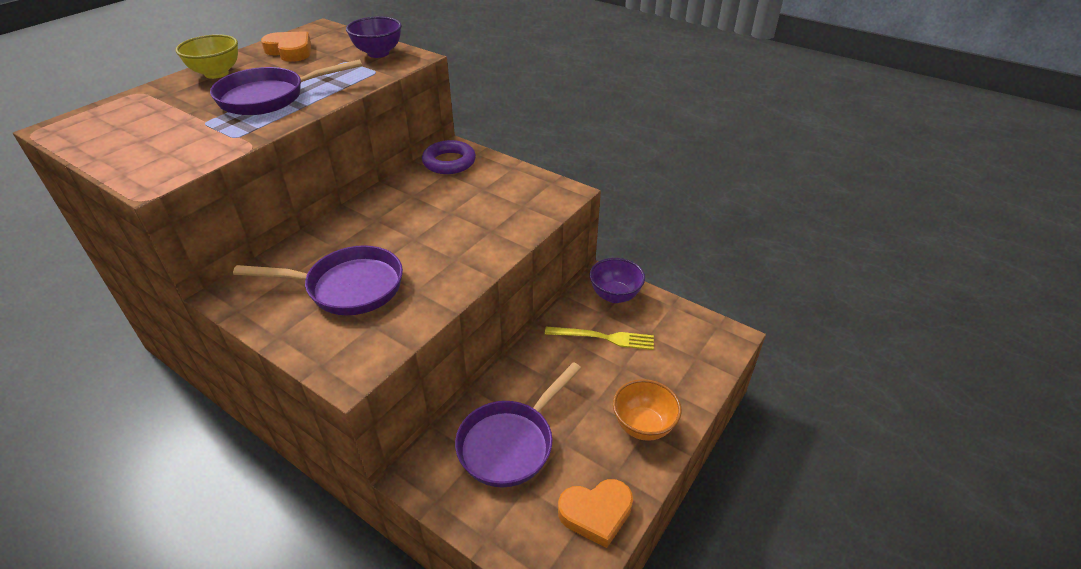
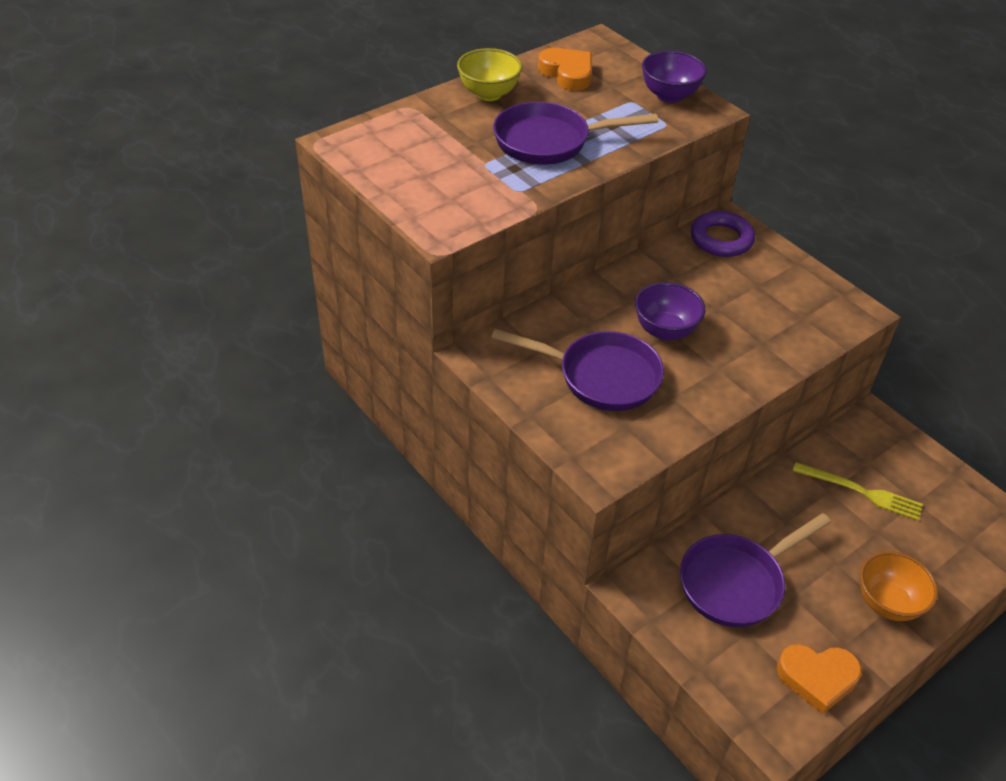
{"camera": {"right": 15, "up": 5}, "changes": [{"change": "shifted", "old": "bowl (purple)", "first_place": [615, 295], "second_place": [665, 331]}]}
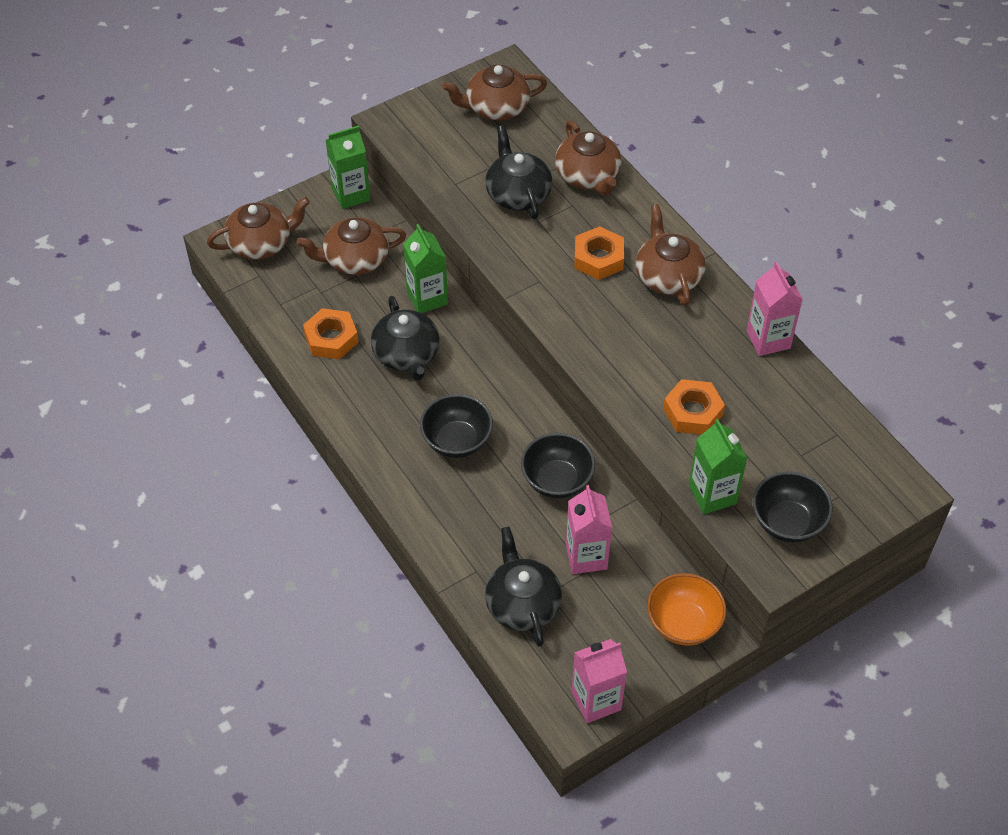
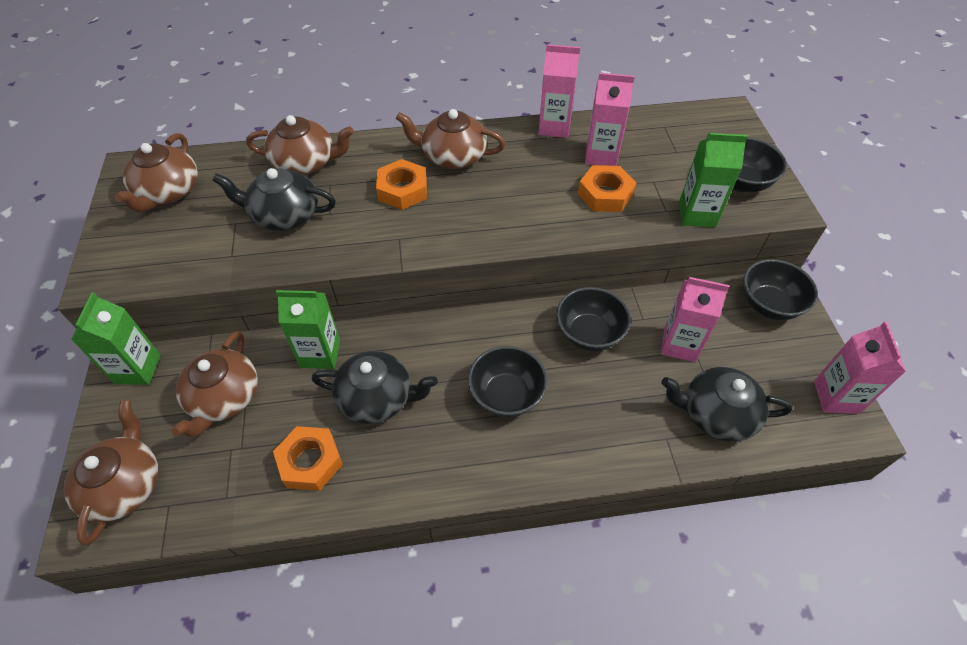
{"camera": {"right": -65, "up": 0}, "changes": [{"change": "new", "new": "carton (pink)", "second_place": [601, 155]}, {"change": "repainted", "old": "bowl (orange)", "new": "bowl (black)", "first_place": [683, 623], "second_place": [768, 305]}]}
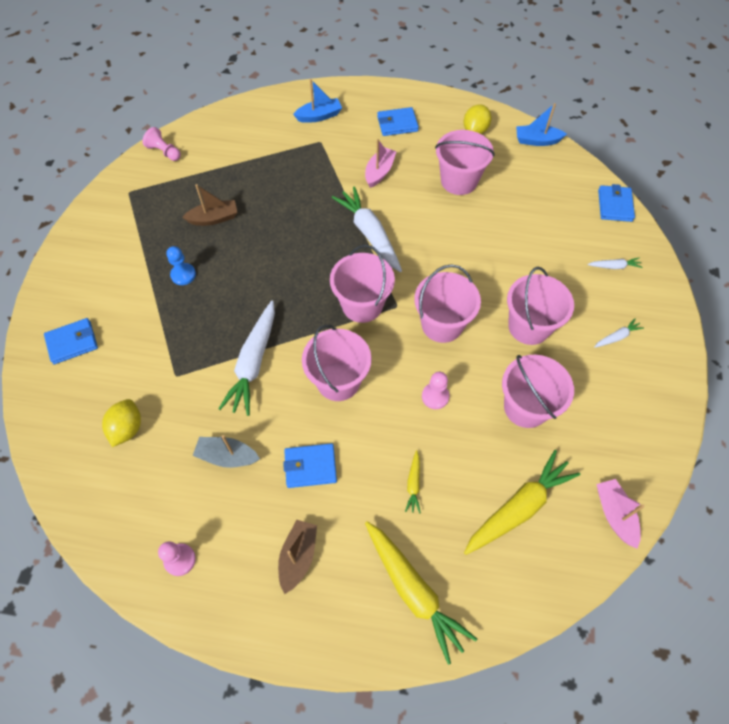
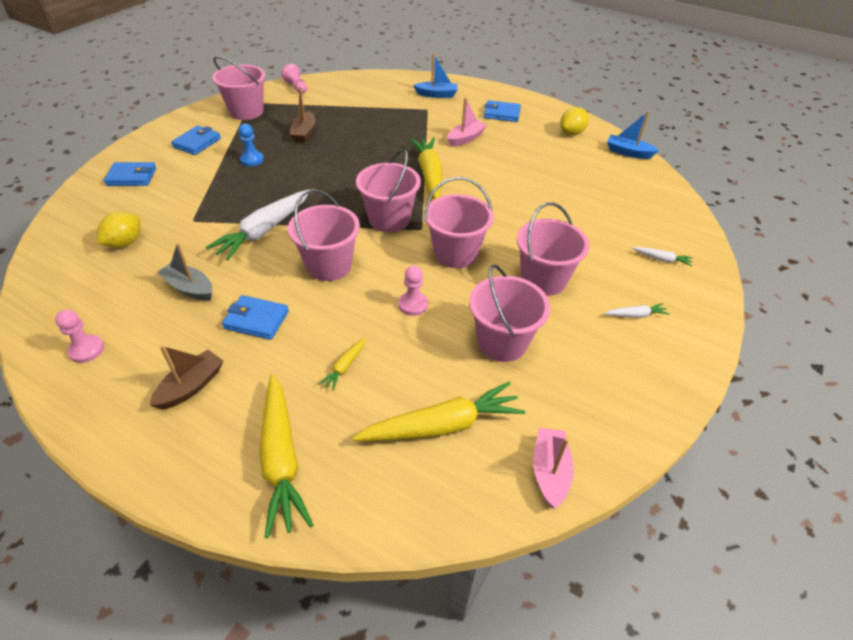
{"camera": {"right": 20, "up": -15}, "changes": [{"change": "shifted", "old": "wallet (blue)", "first_place": [614, 205], "second_place": [197, 143]}, {"change": "shifted", "old": "bucket (pink)", "first_place": [459, 181], "second_place": [246, 111]}, {"change": "rotated", "old": "boat (brown)", "first_place": [214, 218], "second_place": [304, 133], "degrees": 90}, {"change": "repainted", "old": "carrot (white)", "new": "carrot (yellow)", "first_place": [370, 234], "second_place": [429, 175]}]}
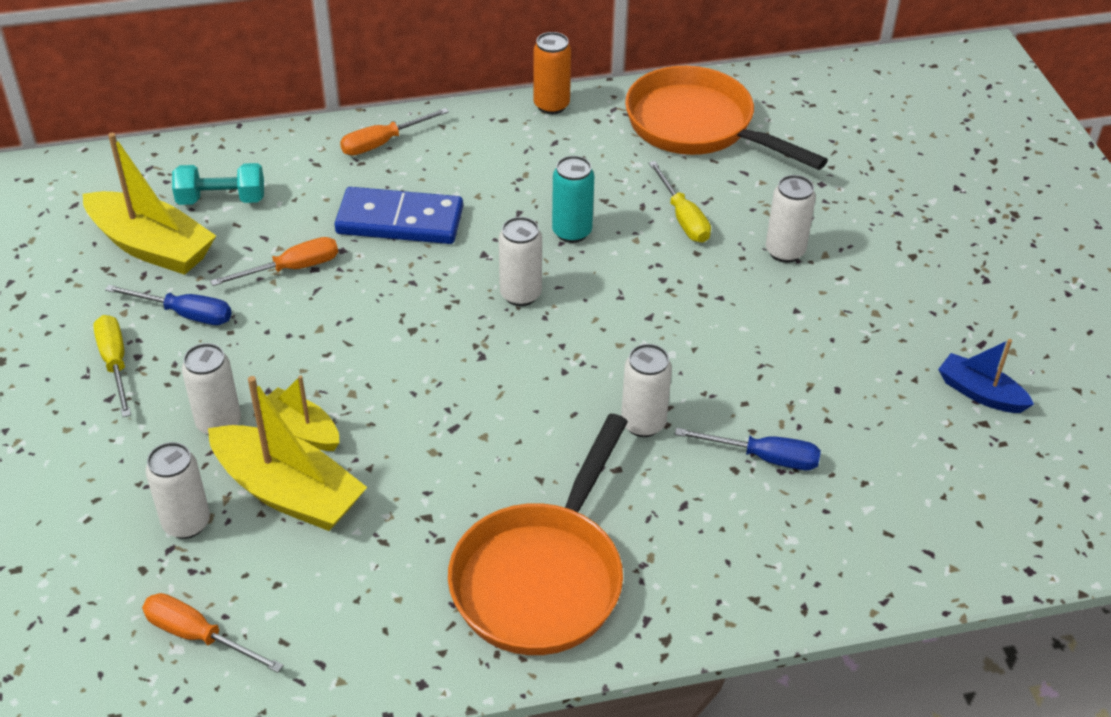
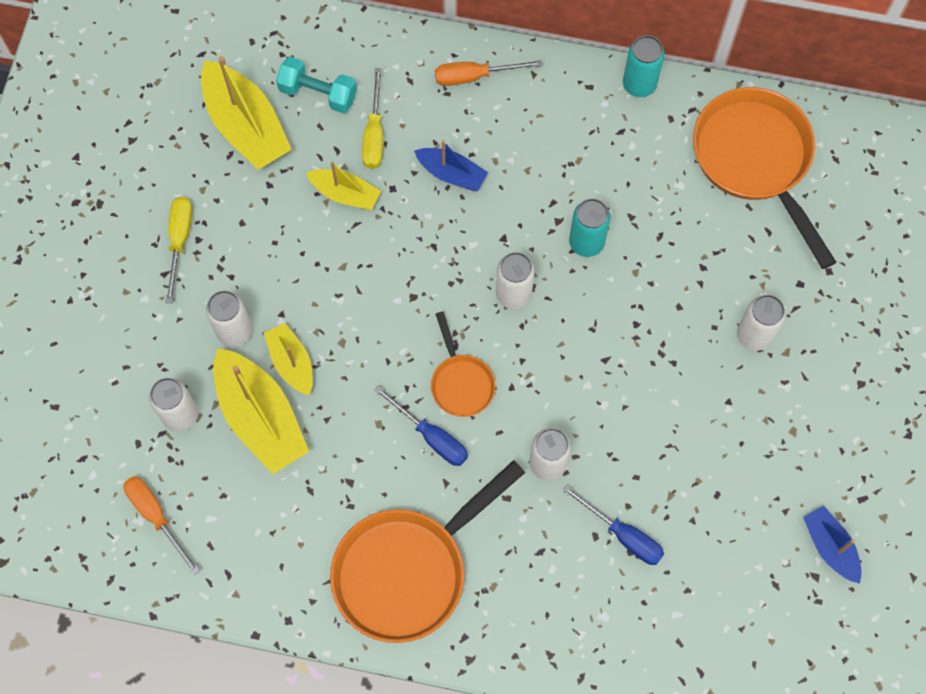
{"camera": {"right": 25, "up": 25}, "changes": [{"change": "swapped", "old": "screwdriver (orange)", "new": "boat (yellow)", "first_place": [292, 269], "second_place": [345, 194]}, {"change": "shifted", "old": "screwdriver (yellow)", "first_place": [683, 218], "second_place": [374, 134]}, {"change": "shifted", "old": "screwdriver (blue)", "first_place": [185, 314], "second_place": [431, 436]}, {"change": "swapped", "old": "domino (blue)", "new": "boat (blue)", "first_place": [400, 220], "second_place": [451, 174]}, {"change": "new", "new": "pan (orange)", "second_place": [461, 383]}, {"change": "repainted", "old": "can (orange)", "new": "can (turquoise)", "first_place": [551, 105], "second_place": [639, 84]}]}
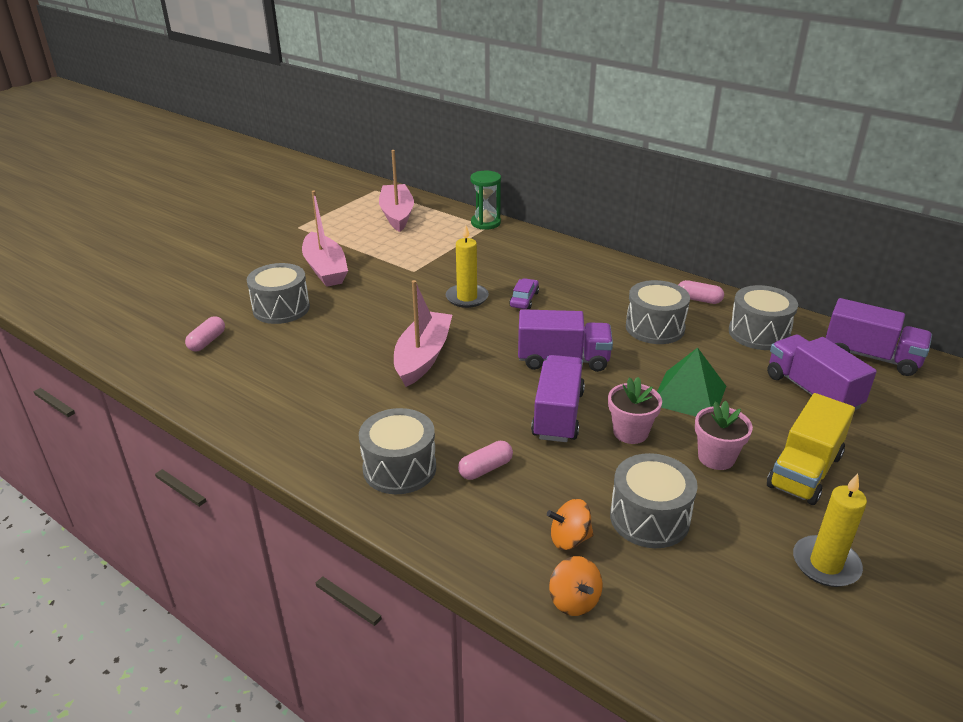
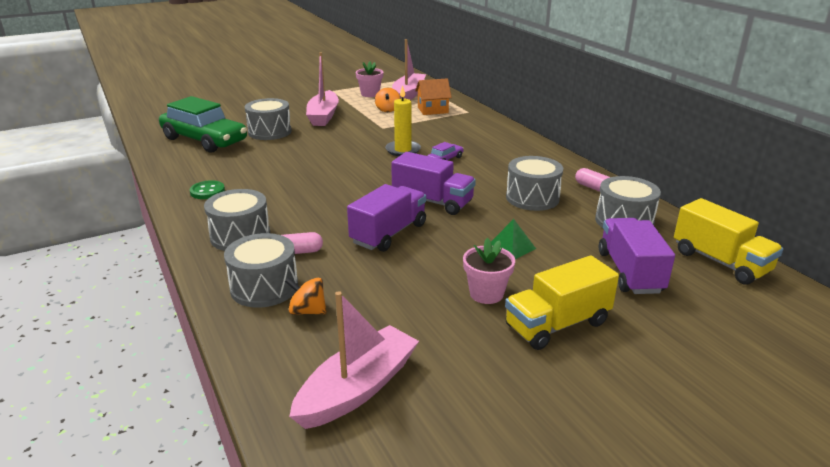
{"camera": {"right": 25, "up": -5}, "changes": [{"change": "swapped", "old": "capsule (pink)", "new": "car (green)", "first_place": [207, 341], "second_place": [204, 140]}, {"change": "new", "new": "button (green)", "second_place": [207, 191]}, {"change": "shifted", "old": "drum (grey)", "first_place": [649, 518], "second_place": [264, 287]}, {"change": "shifted", "old": "boat (pink)", "first_place": [423, 357], "second_place": [358, 388]}, {"change": "shifted", "old": "flower pot (pink)", "first_place": [630, 432], "second_place": [370, 94]}, {"change": "shifted", "old": "spinning top (orange)", "first_place": [574, 600], "second_place": [387, 110]}, {"change": "new", "new": "house (orange)", "second_place": [432, 110]}, {"change": "scaled", "old": "pyramid (green)", "first_place": [689, 395], "second_place": [511, 247], "factor": 0.62}, {"change": "repainted", "old": "truck (purple)", "new": "truck (yellow)", "first_place": [871, 357], "second_place": [720, 262]}, {"change": "gone", "old": "hourglass (green)", "first_place": [485, 223]}, {"change": "gone", "old": "candle (yellow)", "first_place": [825, 564]}]}
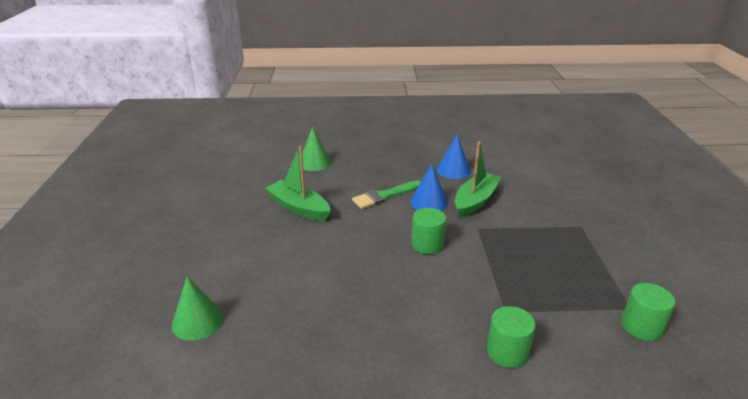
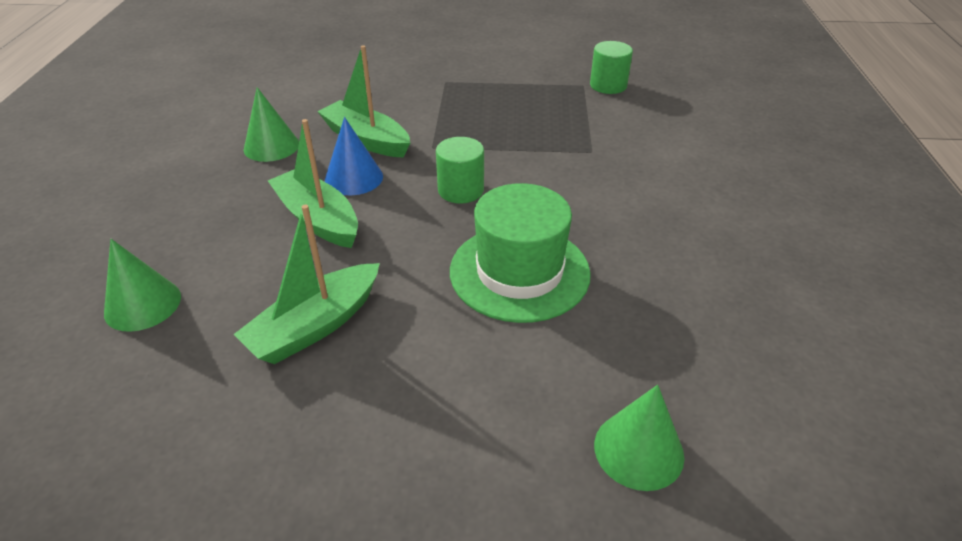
{"camera": {"right": -85, "up": 10}, "changes": [{"change": "repainted", "old": "cone (blue)", "new": "cone (green)", "first_place": [453, 170], "second_place": [271, 146]}, {"change": "swapped", "old": "brush (green)", "new": "boat (green)", "first_place": [384, 196], "second_place": [318, 219]}, {"change": "new", "new": "hat (green)", "second_place": [519, 272]}, {"change": "gone", "old": "cylinder (green)", "first_place": [507, 352]}]}
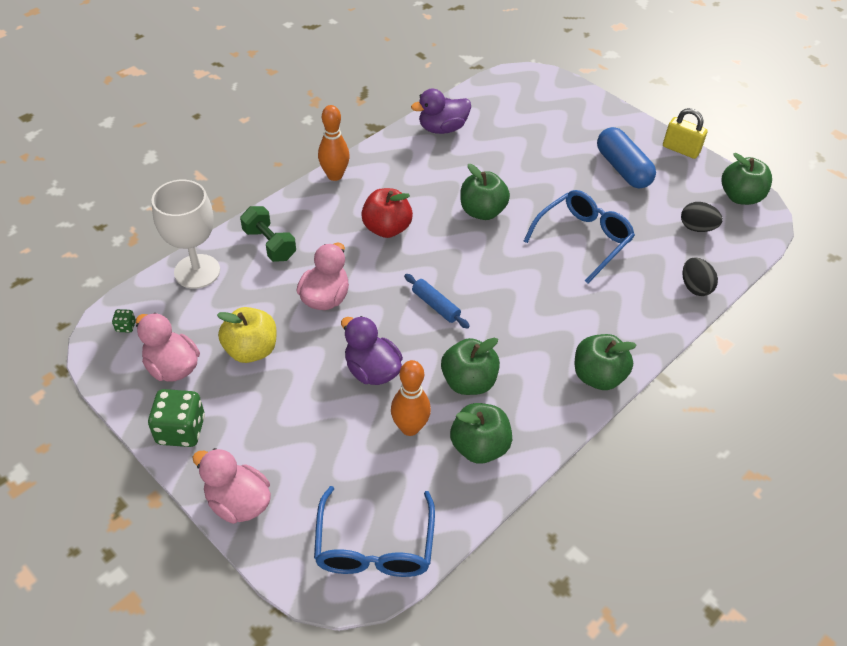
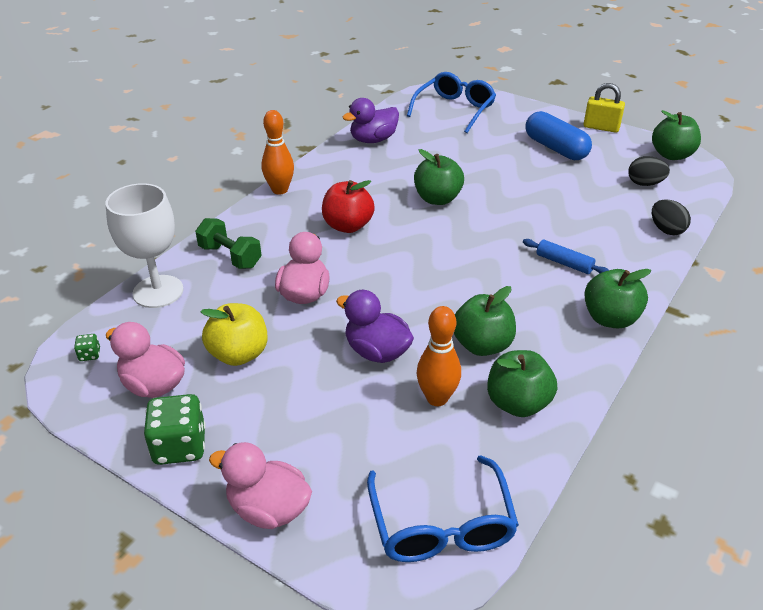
{"camera": {"right": -10, "up": -10}, "changes": [{"change": "shifted", "old": "glasses (blue)", "first_place": [582, 239], "second_place": [454, 110]}, {"change": "shifted", "old": "rolling pin (blue)", "first_place": [436, 305], "second_place": [564, 263]}]}
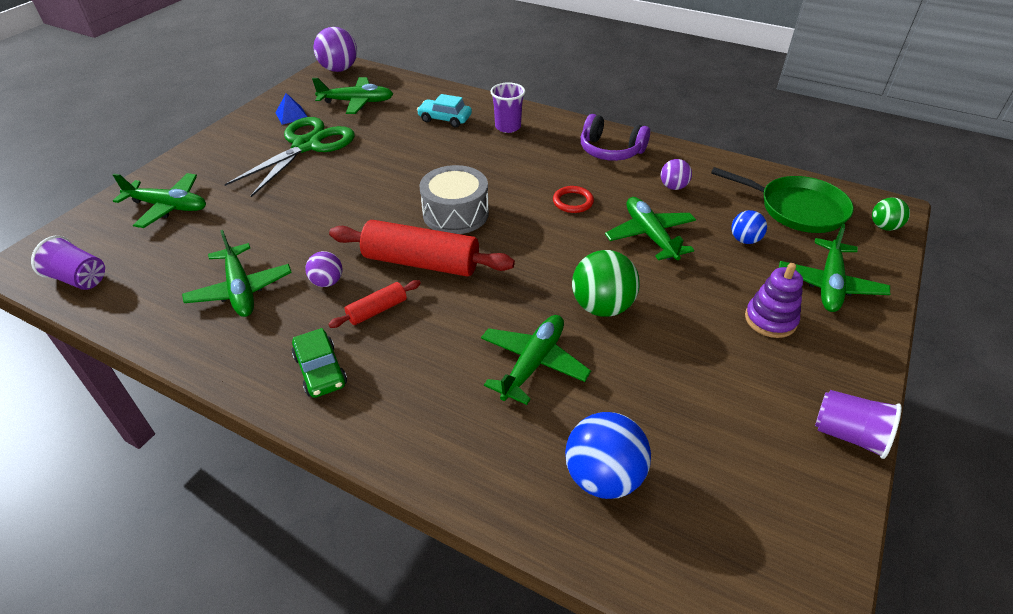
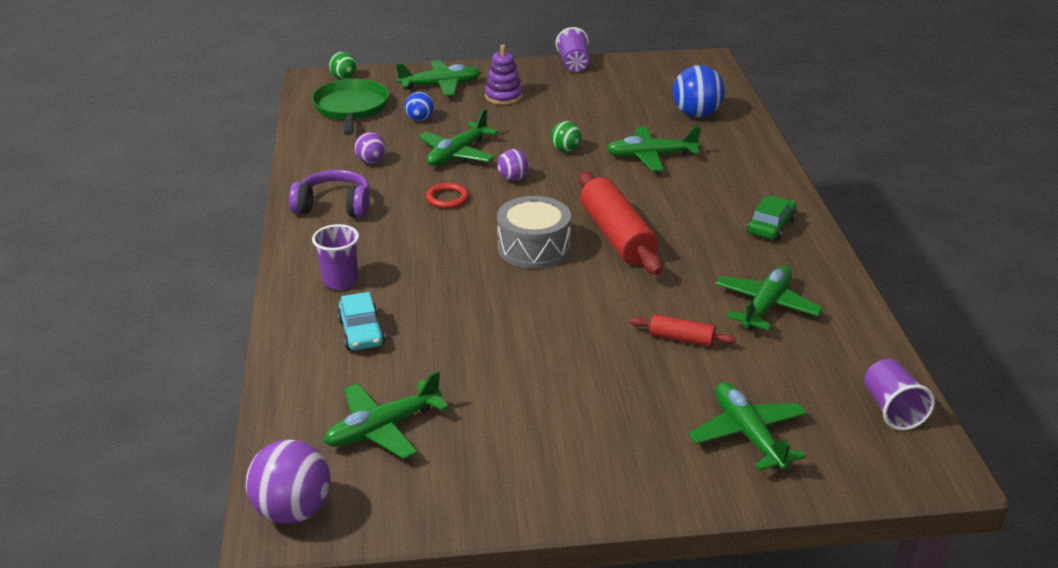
{"camera": {"right": -125, "up": -10}, "changes": [{"change": "rotated", "old": "headphones (purple)", "first_place": [610, 150], "second_place": [334, 206], "degrees": -75}, {"change": "rotated", "old": "plane (green)", "first_place": [357, 102], "second_place": [382, 428], "degrees": -90}, {"change": "shifted", "old": "ball (purple)", "first_place": [327, 282], "second_place": [513, 179]}, {"change": "scaled", "old": "ball (green)", "first_place": [602, 307], "second_place": [565, 150], "factor": 0.57}, {"change": "shifted", "old": "rolling pin (red)", "first_place": [377, 310], "second_place": [681, 339]}, {"change": "gone", "old": "scissors (green)", "first_place": [306, 146]}, {"change": "gone", "old": "pyramid (blue)", "first_place": [291, 115]}]}
